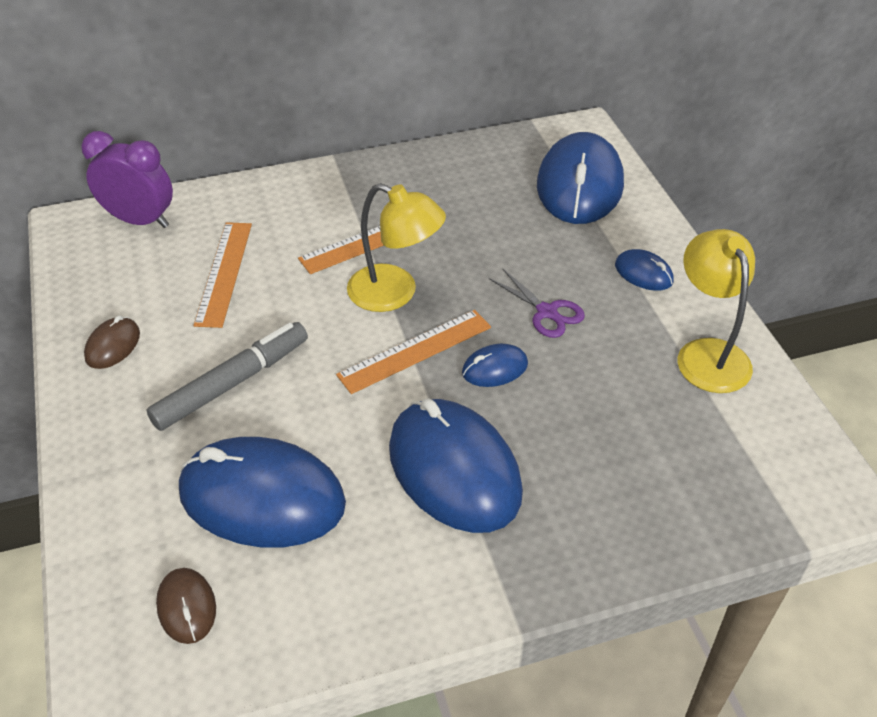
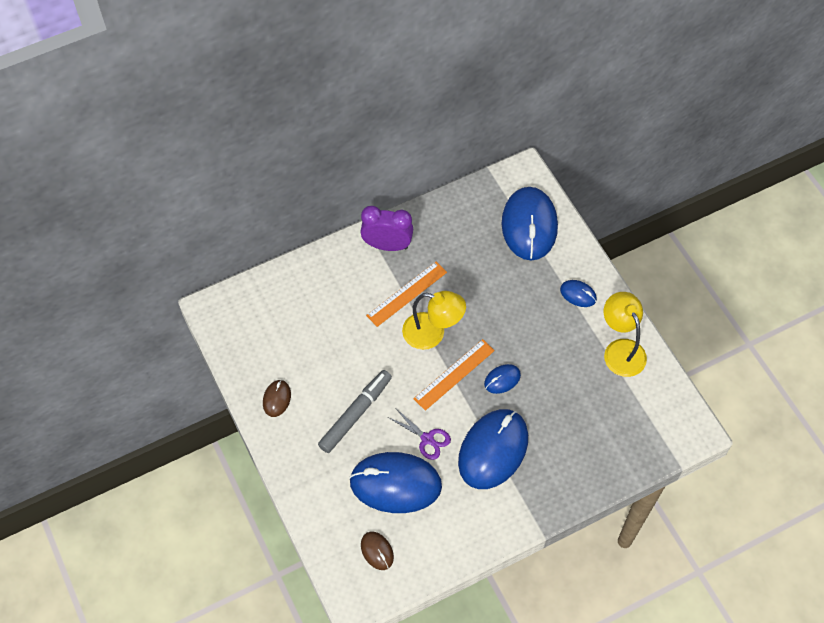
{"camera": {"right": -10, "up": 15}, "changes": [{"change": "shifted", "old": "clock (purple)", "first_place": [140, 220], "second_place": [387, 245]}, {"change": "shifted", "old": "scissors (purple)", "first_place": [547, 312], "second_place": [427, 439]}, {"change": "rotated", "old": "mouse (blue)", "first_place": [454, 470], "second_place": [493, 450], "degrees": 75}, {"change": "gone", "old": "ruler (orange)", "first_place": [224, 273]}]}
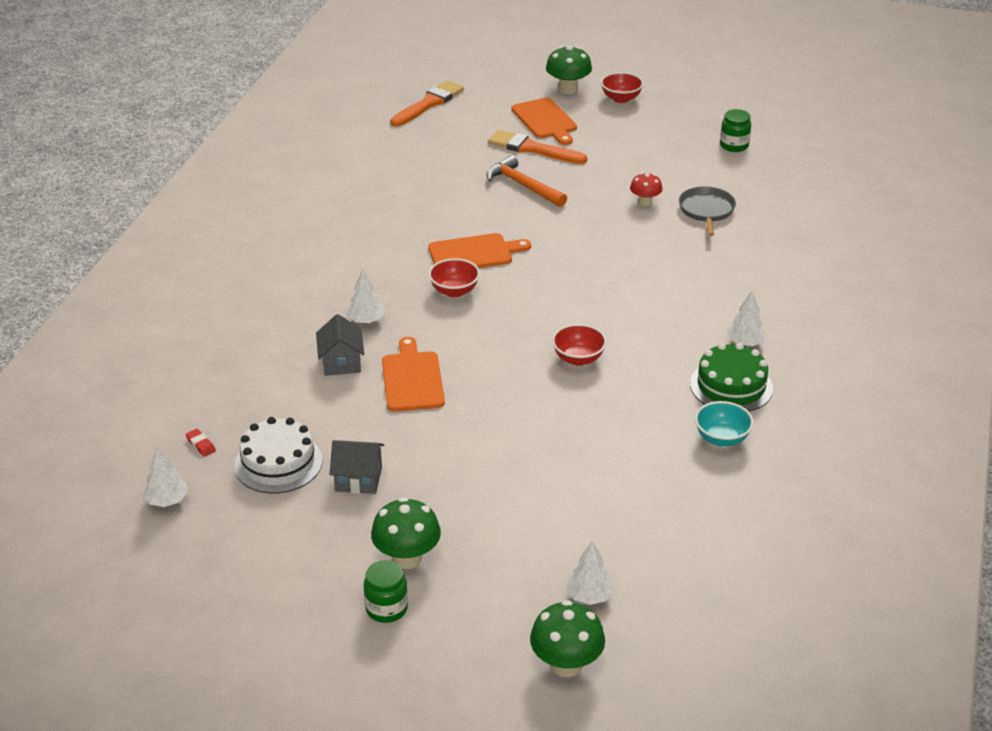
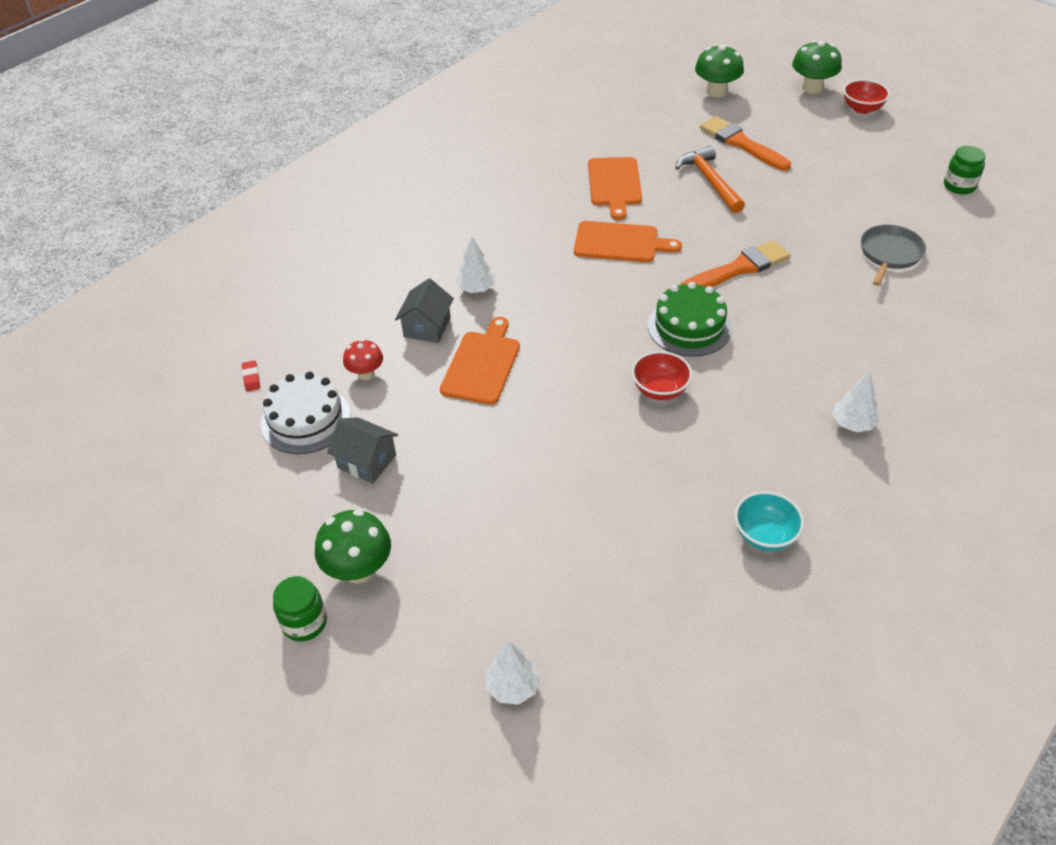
{"camera": {"right": 25, "up": 10}, "changes": [{"change": "shifted", "old": "mushroom (red)", "first_place": [645, 202], "second_place": [366, 373]}, {"change": "shifted", "old": "cutting board (orange)", "first_place": [545, 120], "second_place": [614, 184]}, {"change": "shifted", "old": "cake (green)", "first_place": [731, 386], "second_place": [689, 327]}, {"change": "shifted", "old": "brush (orange)", "first_place": [429, 103], "second_place": [738, 268]}, {"change": "shifted", "old": "mushroom (green)", "first_place": [566, 664], "second_place": [716, 91]}, {"change": "gone", "old": "tree (white)", "first_place": [167, 501]}, {"change": "gone", "old": "bowl (red)", "first_place": [454, 291]}]}
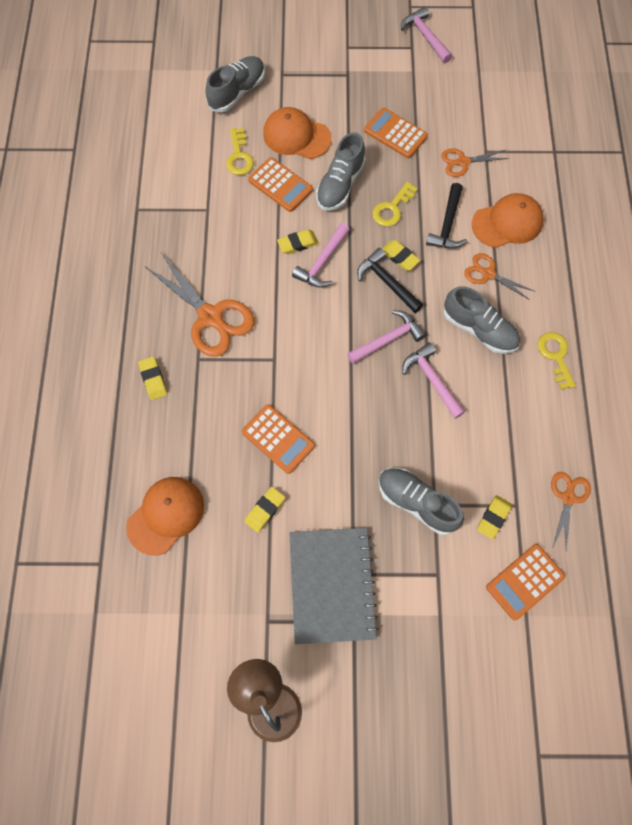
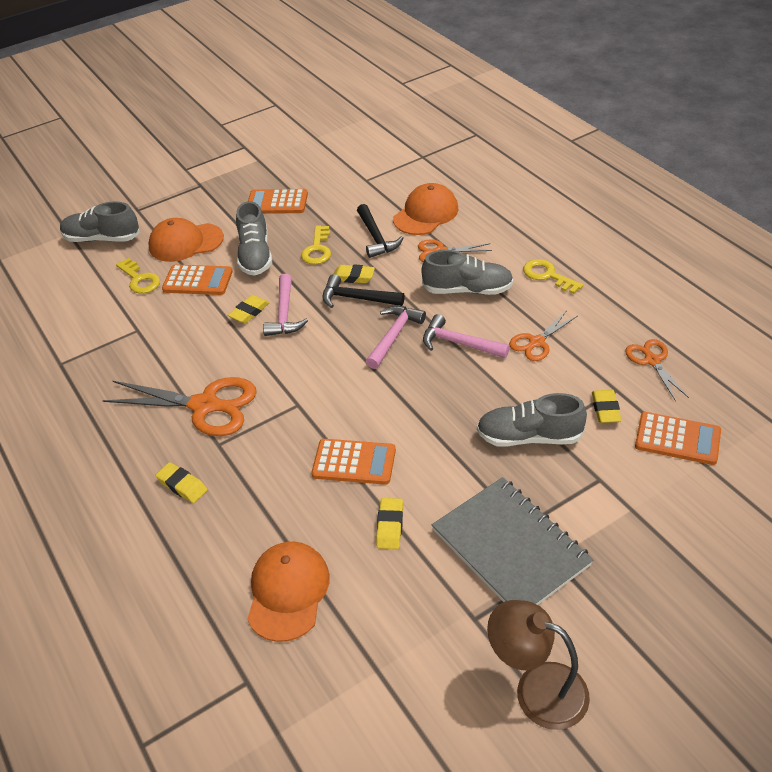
{"camera": {"right": -30, "up": -25}, "changes": [{"change": "rotated", "old": "shoe (grey)", "first_place": [237, 92], "second_place": [102, 239], "degrees": -90}, {"change": "shifted", "old": "scissors (orange)", "first_place": [462, 162], "second_place": [536, 342]}, {"change": "rotated", "old": "calculator (orange)", "first_place": [525, 581], "second_place": [677, 439], "degrees": -90}, {"change": "gone", "old": "hammer (pink)", "first_place": [425, 36]}]}
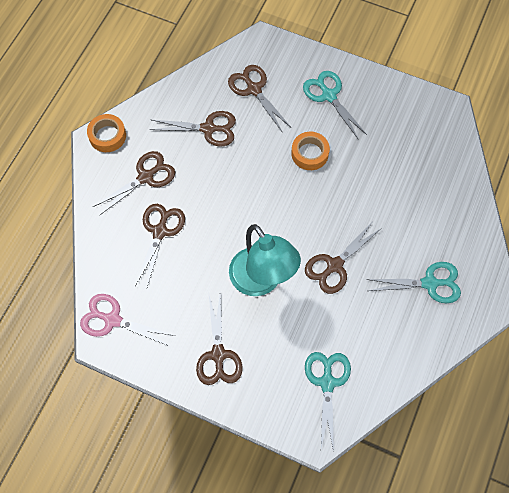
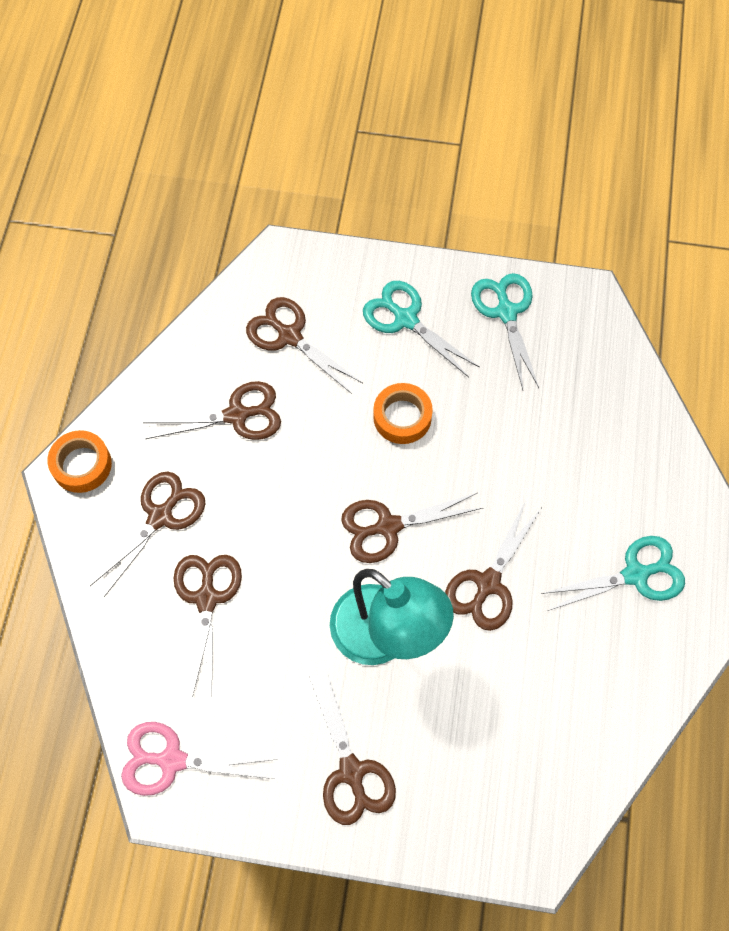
{"camera": {"right": -15, "up": 0}, "changes": [{"change": "new", "new": "scissors (brown)", "second_place": [388, 526]}, {"change": "shifted", "old": "scissors (turquoise)", "first_place": [327, 382], "second_place": [506, 312]}]}
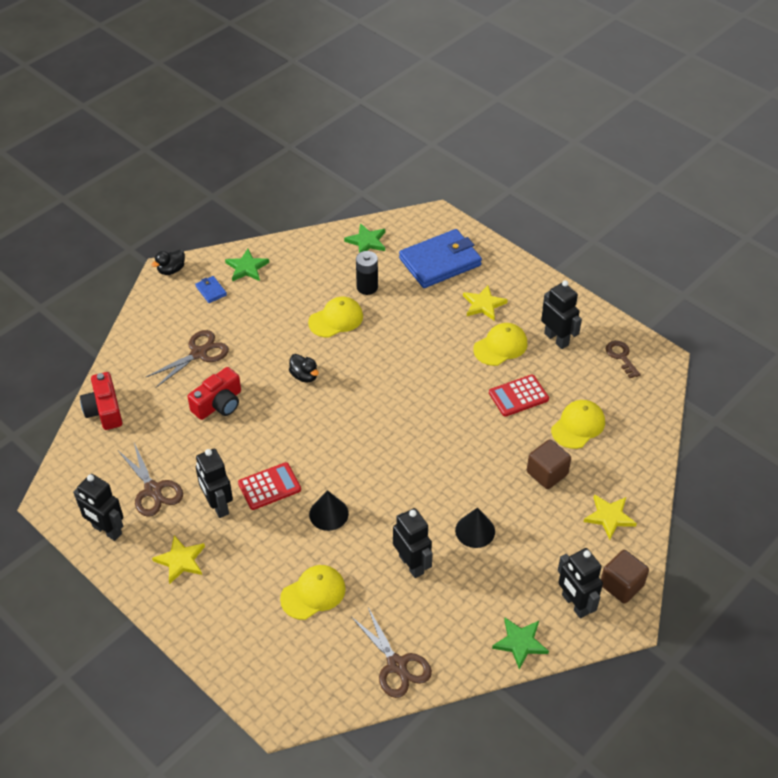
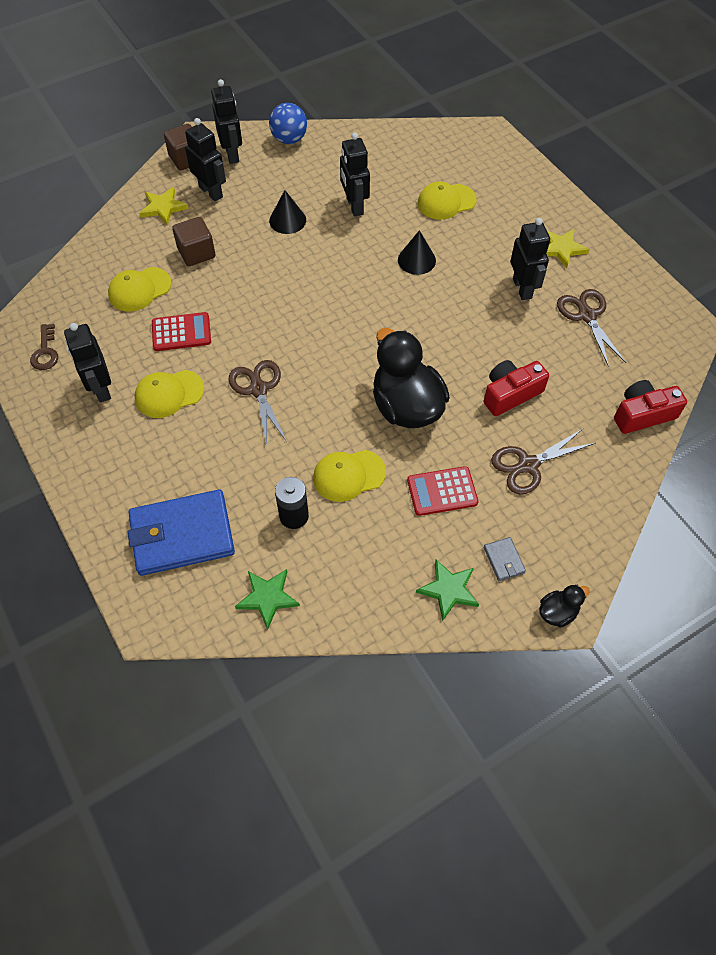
{"camera": {"right": -165, "up": 10}, "changes": [{"change": "shifted", "old": "robot (black)", "first_place": [107, 530], "second_place": [211, 192]}, {"change": "shifted", "old": "scissors (brown)", "first_place": [397, 665], "second_place": [258, 389]}, {"change": "swapped", "old": "star (green)", "new": "ball (blue)", "first_place": [520, 643], "second_place": [289, 139]}, {"change": "scaled", "old": "duck (black)", "first_place": [304, 376], "second_place": [406, 406], "factor": 2.25}, {"change": "shifted", "old": "calculator (red)", "first_place": [269, 486], "second_place": [442, 491]}, {"change": "repainted", "old": "wallet (blue)", "new": "wallet (grey)", "first_place": [211, 291], "second_place": [504, 560]}, {"change": "rotated", "old": "camera (red)", "first_place": [104, 410], "second_place": [643, 414], "degrees": -105}, {"change": "gone", "old": "star (yellow)", "first_place": [483, 304]}]}
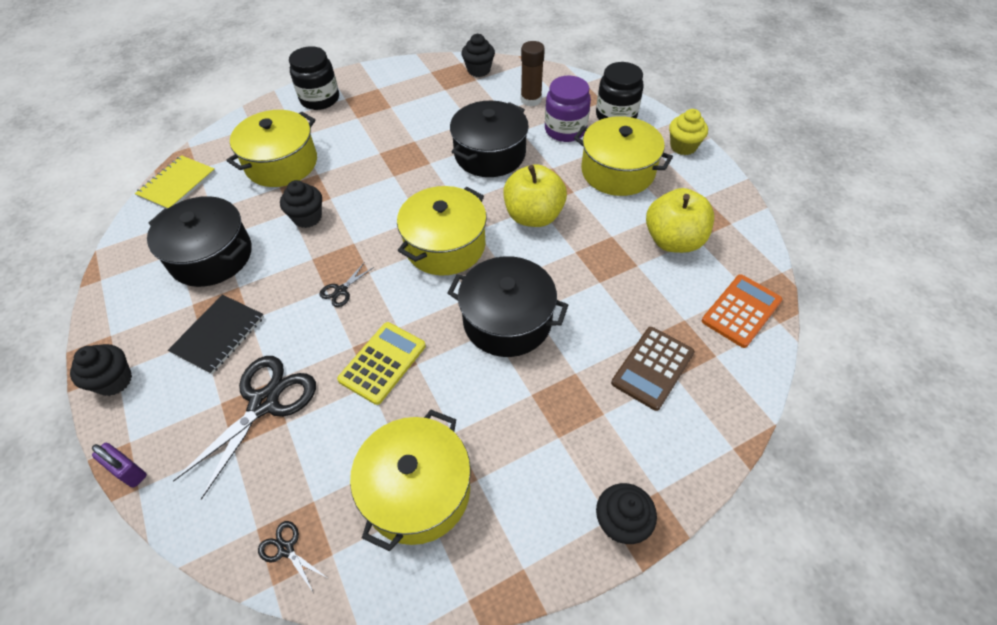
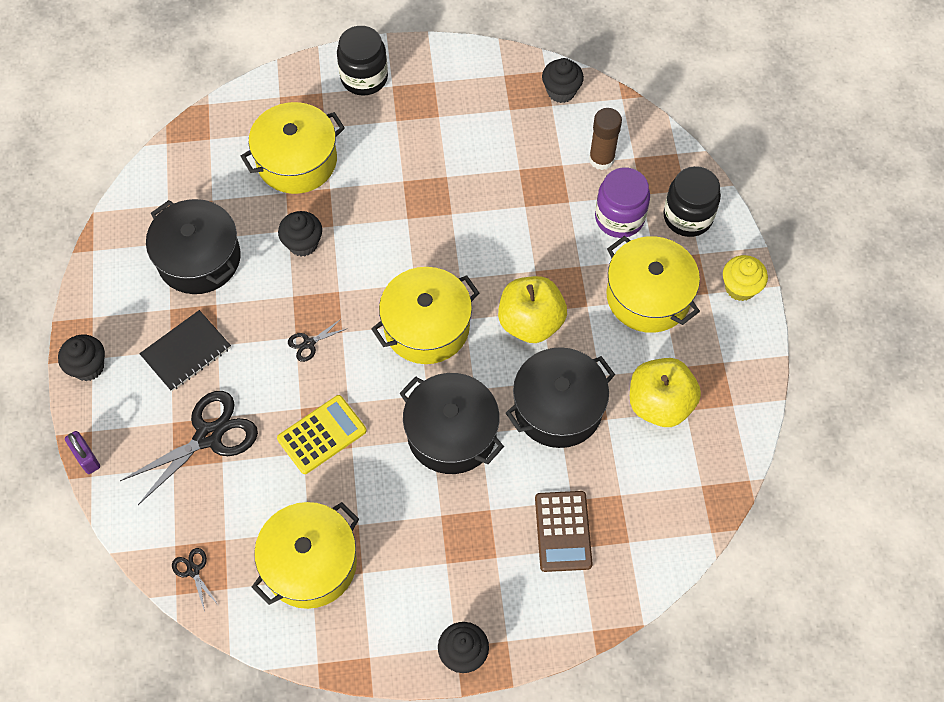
{"camera": {"right": 20, "up": 10}, "changes": [{"change": "shifted", "old": "pot (black)", "first_place": [490, 154], "second_place": [558, 408]}, {"change": "rotated", "old": "calculator (brown)", "first_place": [652, 368], "second_place": [563, 531], "degrees": -60}, {"change": "gone", "old": "notebook (yellow)", "first_place": [177, 184]}, {"change": "gone", "old": "calculator (orange)", "first_place": [741, 311]}]}
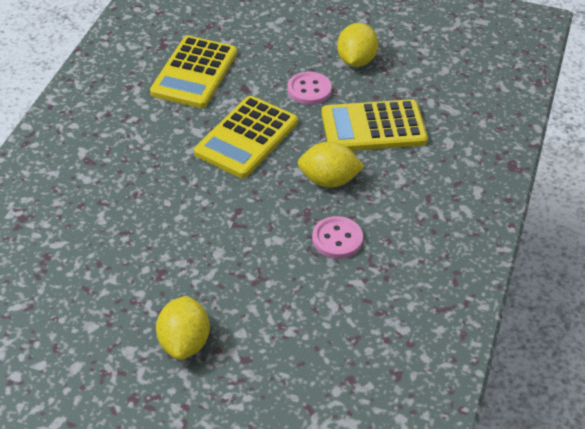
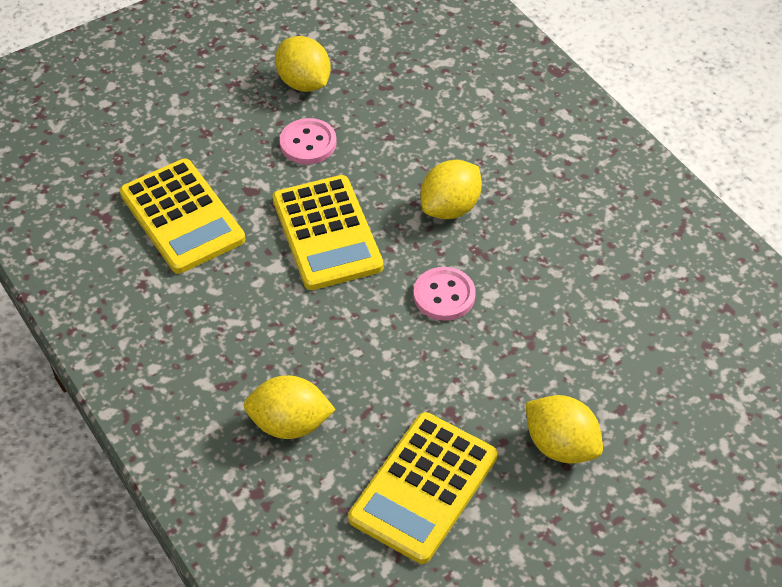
{"camera": {"right": -50, "up": 5}, "changes": [{"change": "new", "new": "lemon (yellow)", "second_place": [290, 424]}, {"change": "shifted", "old": "calculator (yellow)", "first_place": [373, 127], "second_place": [424, 488]}, {"change": "shifted", "old": "button (pink)", "first_place": [337, 239], "second_place": [444, 295]}]}
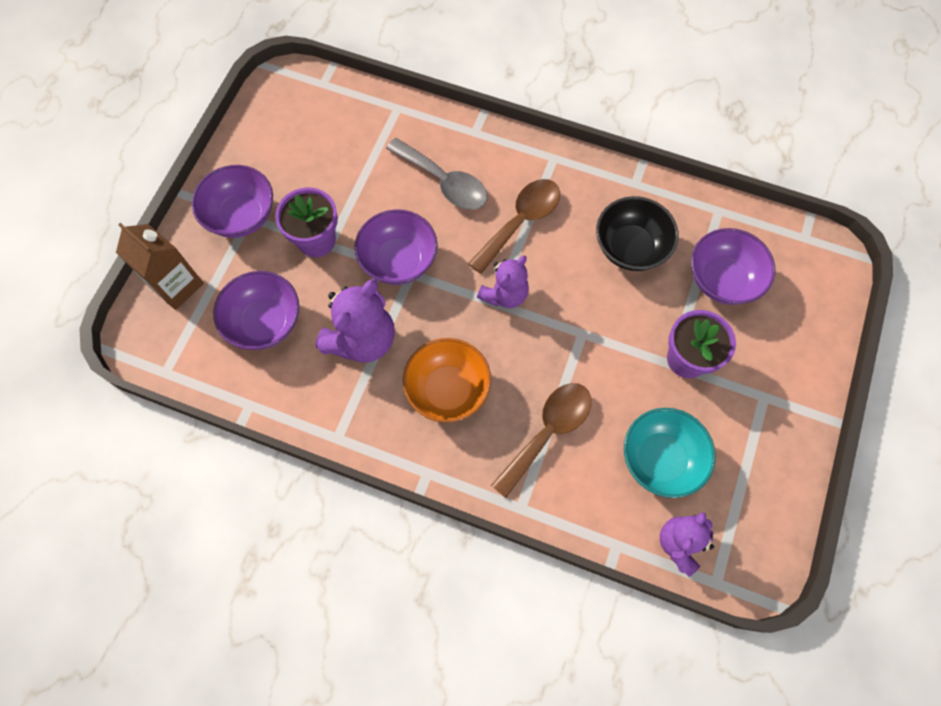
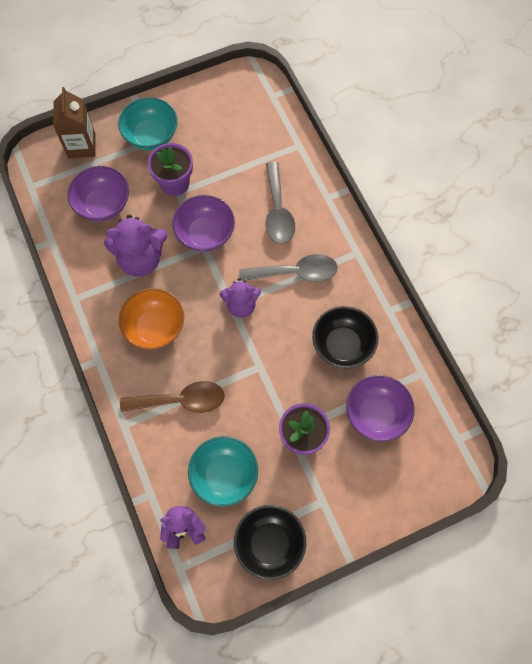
{"camera": {"right": 45, "up": 0}, "changes": [{"change": "repainted", "old": "bowl (purple)", "new": "bowl (turquoise)", "first_place": [241, 216], "second_place": [151, 136]}, {"change": "new", "new": "bowl (black)", "second_place": [269, 543]}, {"change": "repainted", "old": "spoon (brown)", "new": "spoon (grey)", "first_place": [520, 222], "second_place": [296, 272]}]}
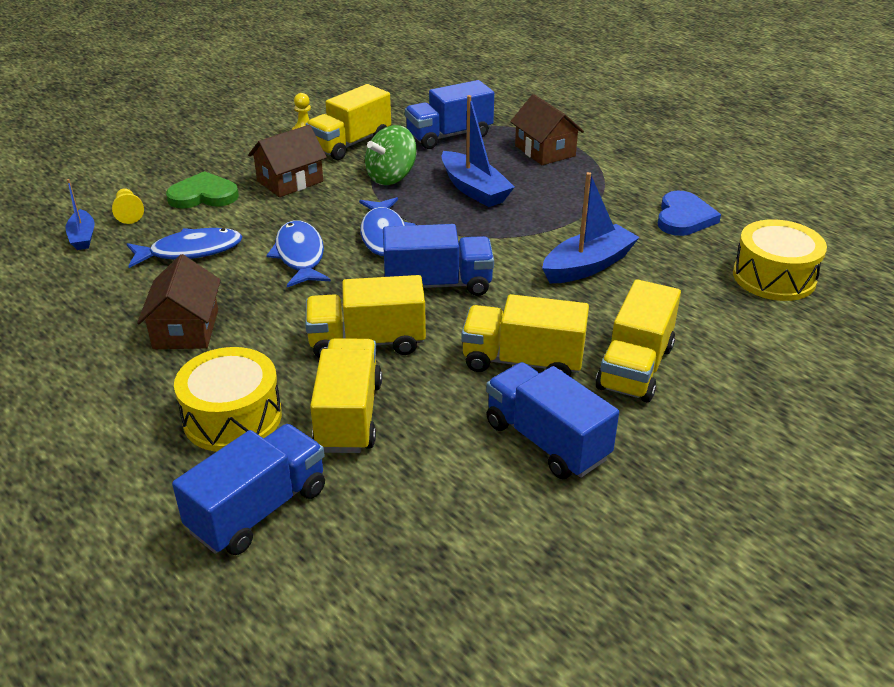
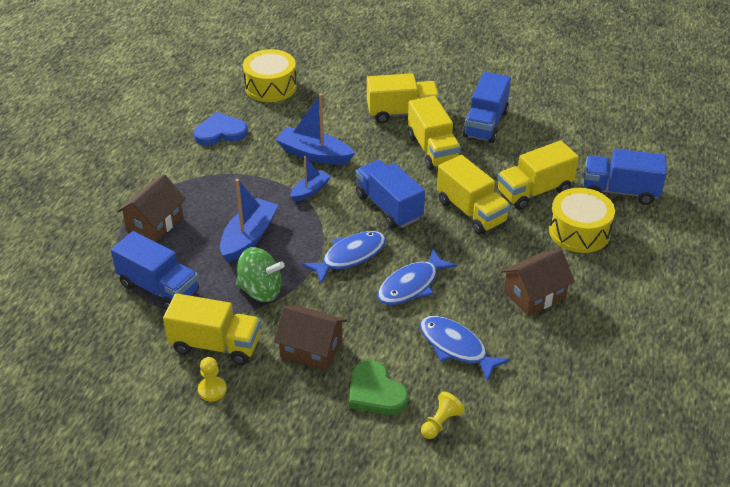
{"camera": {"right": -120, "up": 5}, "changes": [{"change": "shifted", "old": "boat (blue)", "first_place": [83, 237], "second_place": [310, 190]}]}
